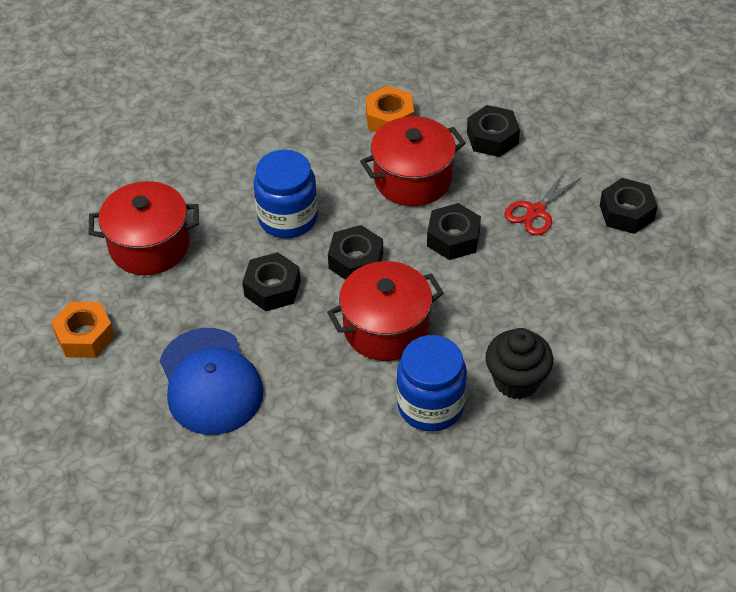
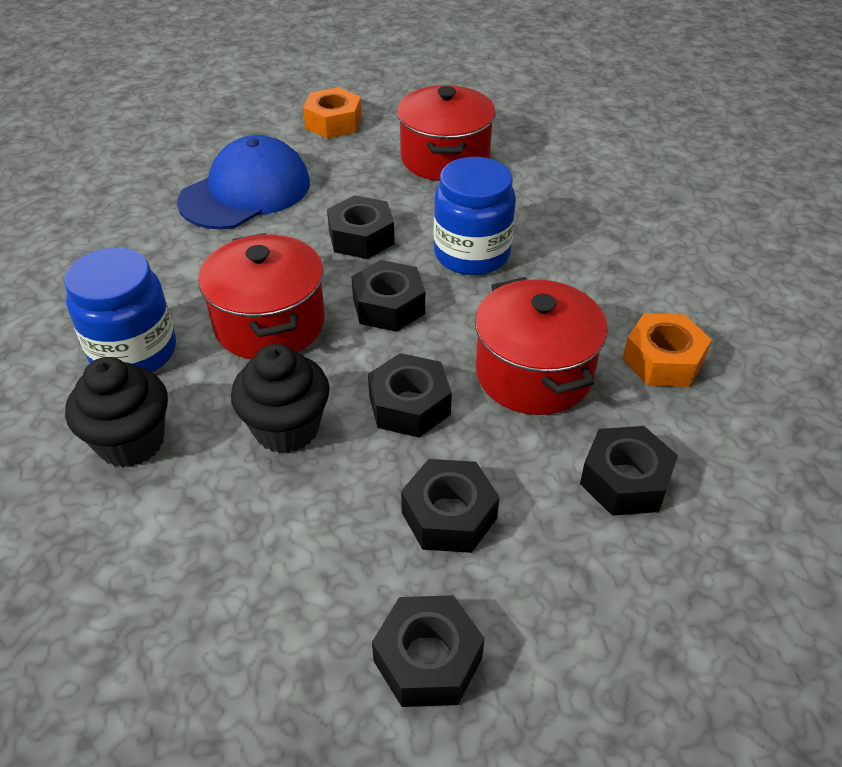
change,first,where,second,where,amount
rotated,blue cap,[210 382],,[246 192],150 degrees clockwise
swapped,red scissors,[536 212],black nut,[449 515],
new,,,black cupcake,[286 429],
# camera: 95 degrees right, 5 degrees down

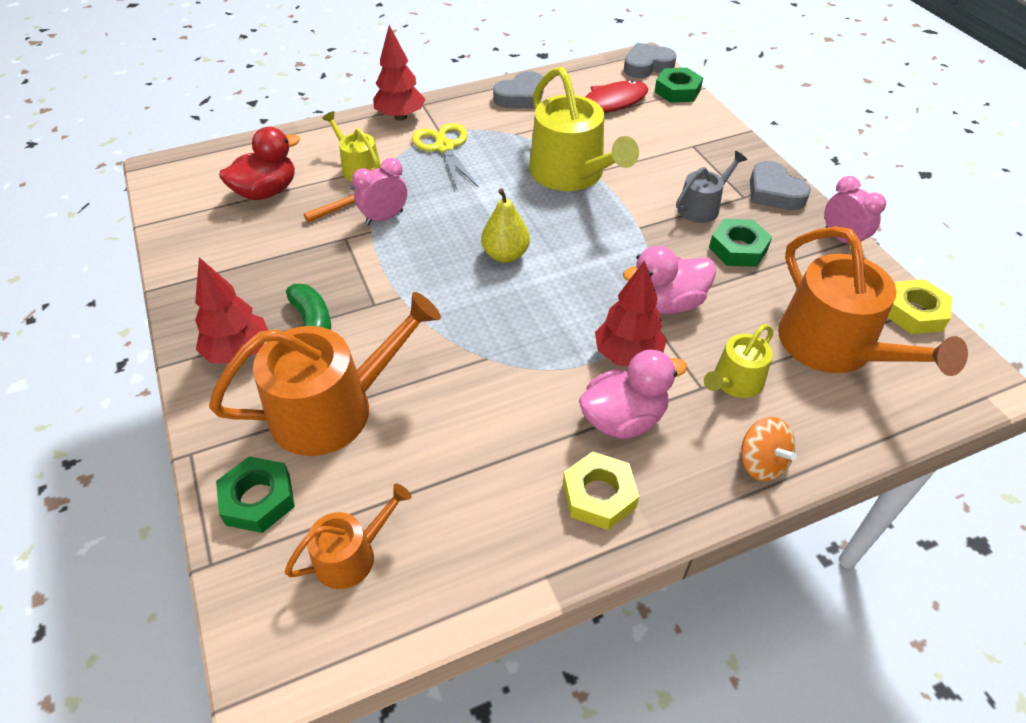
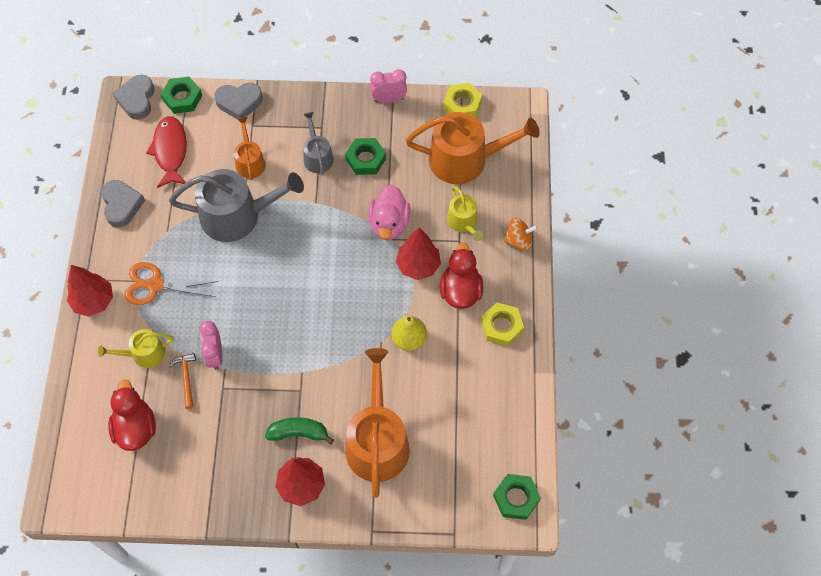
change,first,where,second,where,amount
shifted,green nut,[258 499],,[516 498],
shifted,orange watering can,[352 555],,[249 161],
repainted,yellow scissors,[444 147],orange scissors,[155 285],
shifted,yellow pear,[505 255],,[409 339],
repainted,yellow watering can,[572 174],grey watering can,[237 215],
repainted,pink duck,[623 419],red duck,[460 291],
shifted,grey heart,[774 192],,[239 102],
# camera: 65 degrees left, 15 degrees up

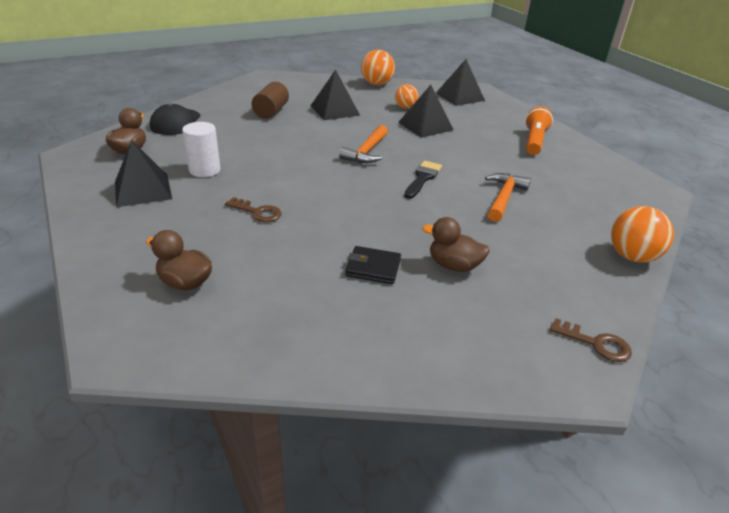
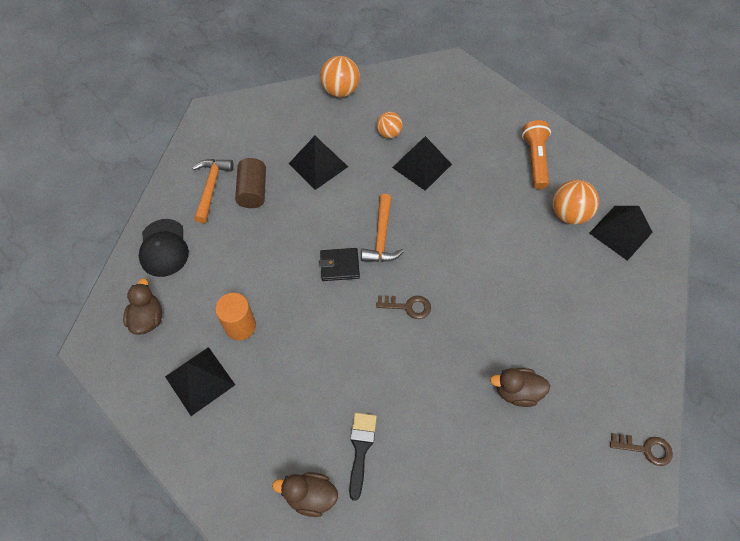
change,first,where,second,where,amount
repainted,white cylinder,[204 170],orange cylinder,[240 326],
shifted,brown key,[257 212],,[407 306],
shifted,black wallet,[373 267],,[339 265],
shifted,black brush,[422 178],,[361 449],
shifted,black pyramid,[460 96],,[620 232],
shifted,orange hammer,[503 198],,[211 187],
shifted,orange ball,[631 256],,[569 214],
# camera: 15 degrees left, 25 degrees up

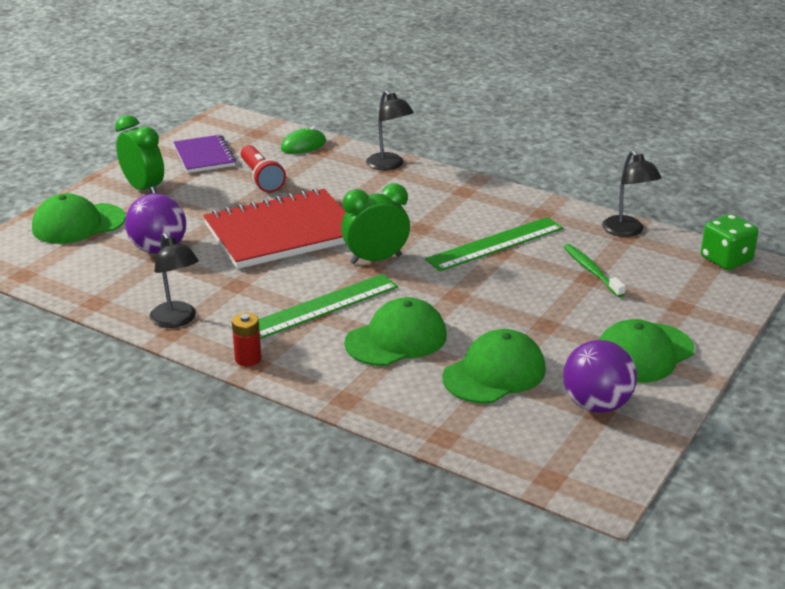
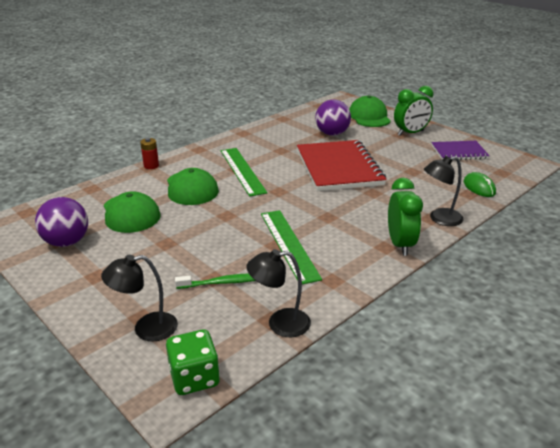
change,first,where,second,where,amount
shifted,black lamp,[177 320],,[146 329],
shifted,red battery,[248 359],,[151 166],
gone,red flashlight,[261 179],,,
shifted,green clock,[375 259],,[400 244],
gone,green cap,[643 353],,,
# camera: 105 degrees right, 0 degrees up

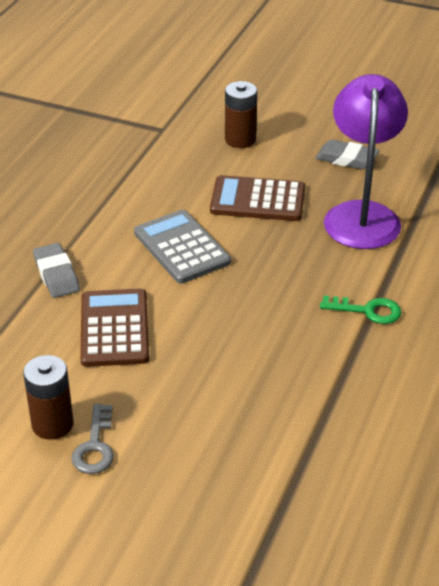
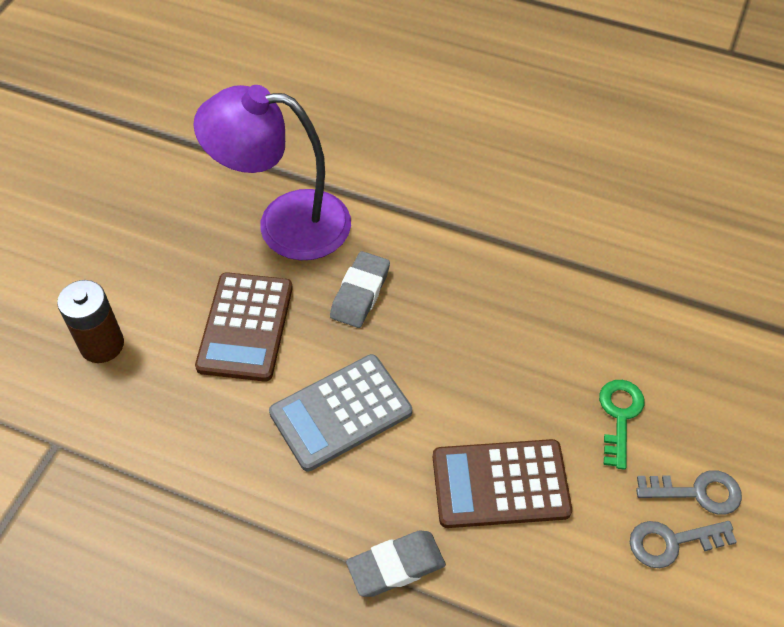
change,first,where,second,where,amount
swapped,brown battery,[52 424],grey key,[672 542],
shifted,grey eraser,[346 159],,[360 293],
shifted,green key,[367 311],,[619 416],
# camera: 90 degrees left, 15 degrees up

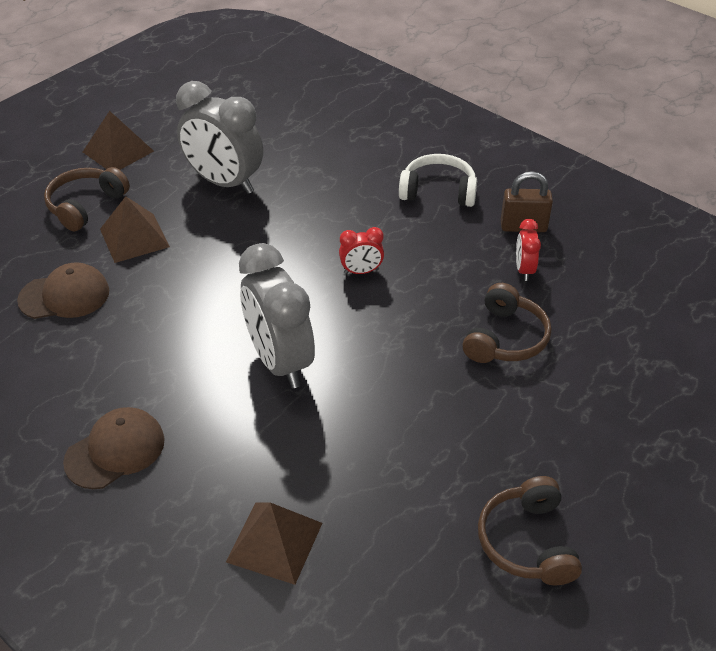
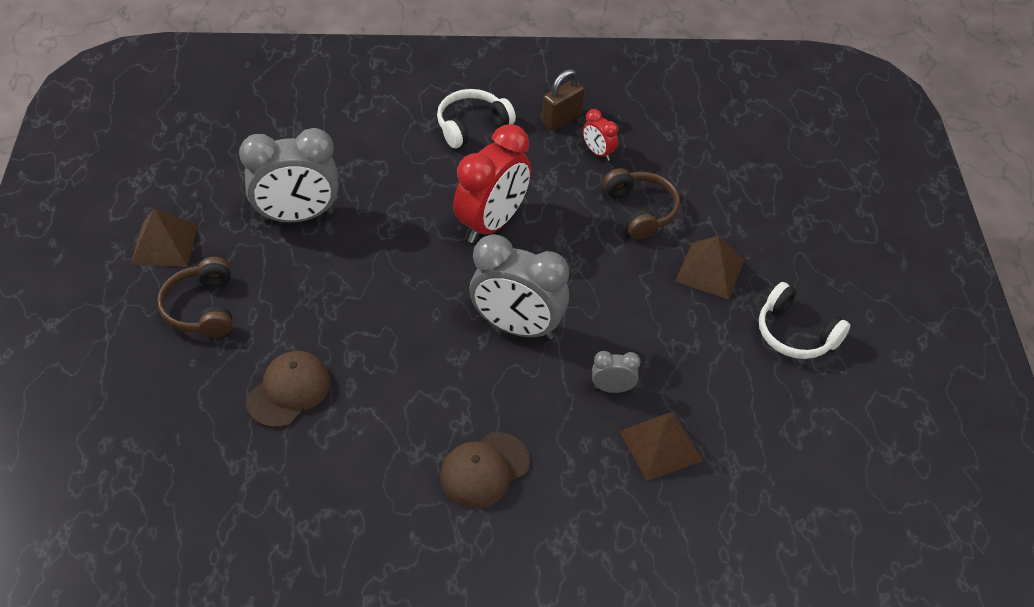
change,first,where,second,where,amount
rotated,brown cap,[115 450],,[484 470],135 degrees counterclockwise
shifted,brown pyramid,[134 237],,[709 270],
scaled,red clock,[361 271],,[492 223],x2.16
repainted,brown headphones,[527 542],white headphones,[795 334],
new,,,grey clock,[612 388],
# camera: 45 degrees left, 5 degrees up

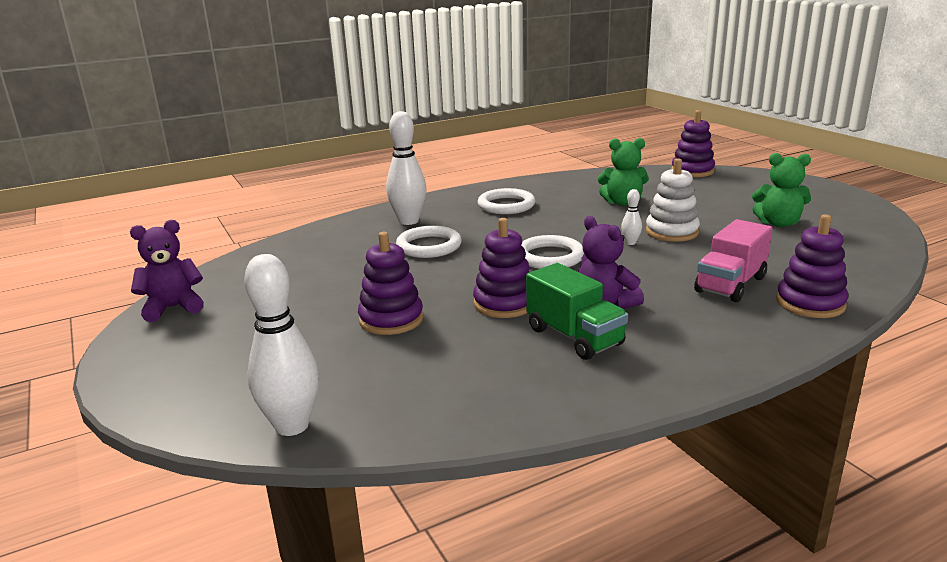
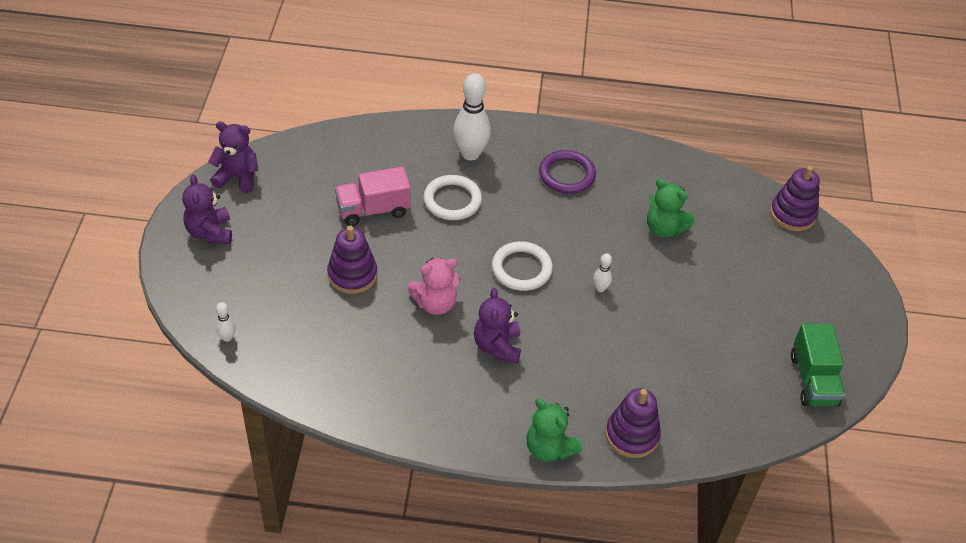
change,first,where,second,where,amount
scaled,white bowling pin,[292 425],,[227 337],x0.46
swapped,purple stacking toy,[504 303],pink teddy bear,[435 303],
repainted,white ring,[506 205],purple ring,[567 175],
shifted,green truck,[574 337],,[813 380],
gone,white stacking toy,[672 232],,,
shifted,pink truck,[730 284],,[373 210],
shifted,green teddy bear,[778 223],,[549 448],
new,,,purple teddy bear,[210 232],
# camera: 30 degrees right, 25 degrees up

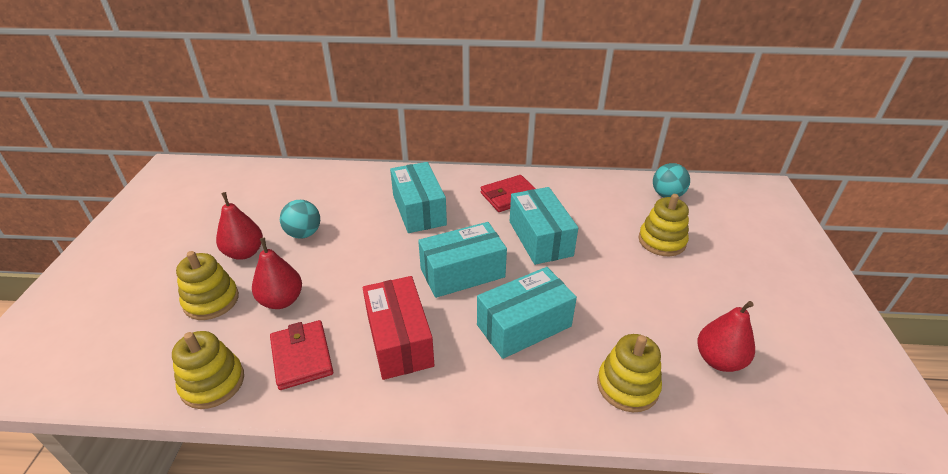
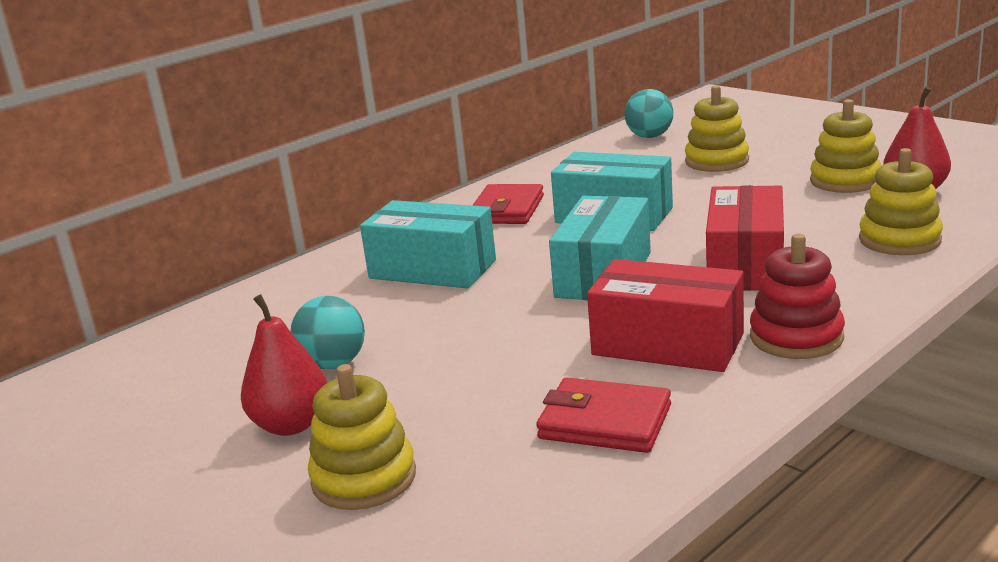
change,first,where,second,where,amount
shifted,yellow stacking toy,[212 383],,[845 181],
gone,red pear,[281 300],,,
repainted,turquoise box,[524 325],red box,[745 264],
new,,,red stacking toy,[796 337],
# camera: 45 degrees left, 15 degrees down

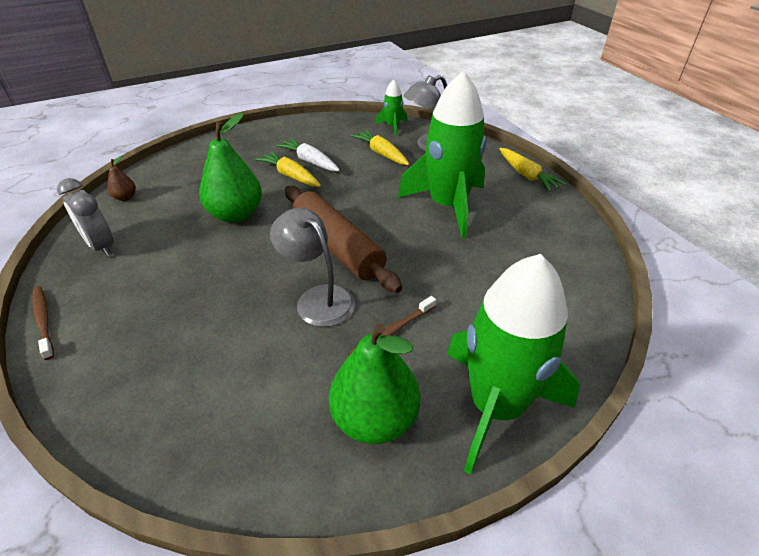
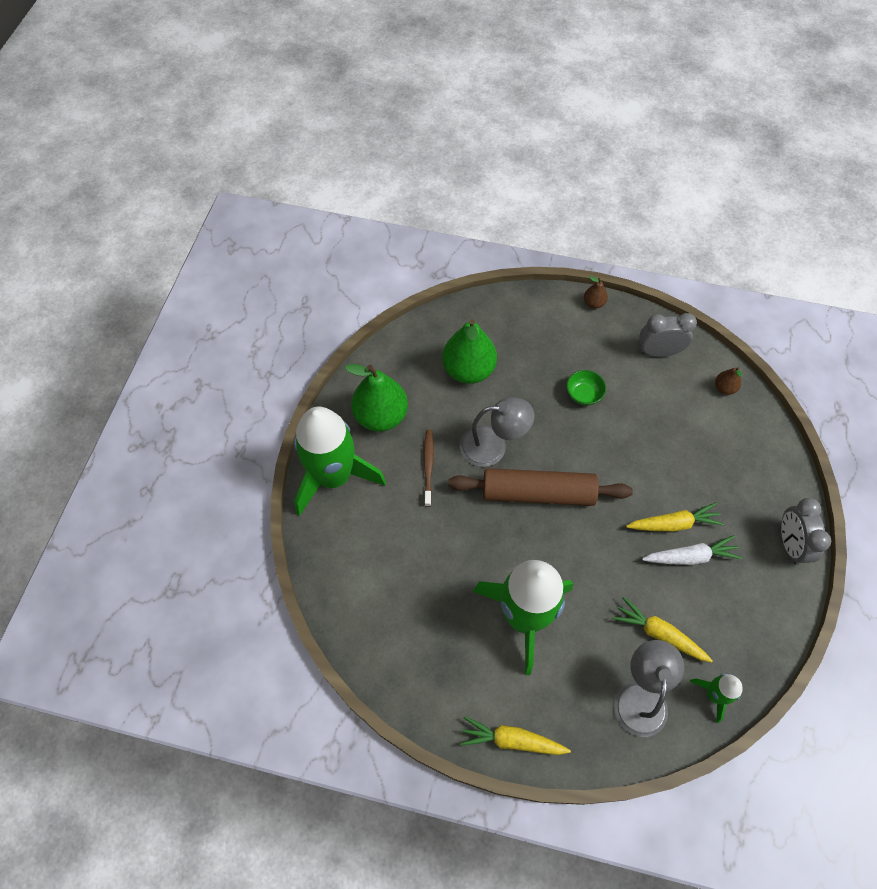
change,first,where,second,where,amount
swapped,brown toothbrush,[43 320],brown pear,[593 303],
shifted,green pear,[236 214],,[468 370],
rotated,yellow carrot,[381 153],,[659 634],150 degrees counterclockwise
new,,,green bowl,[583 395],
new,,,grey clock,[790 544],
# camera: 130 degrees right, 20 degrees up

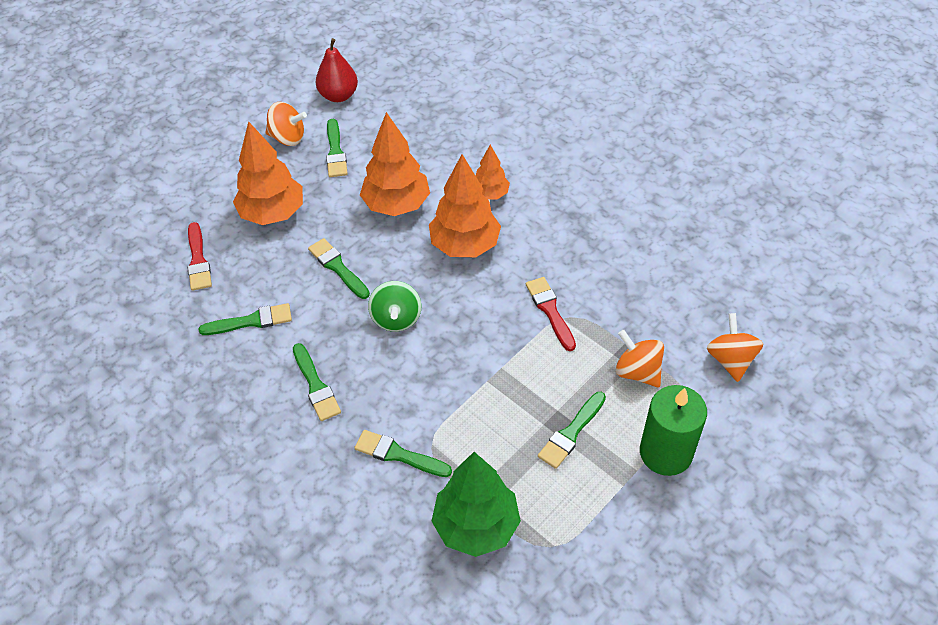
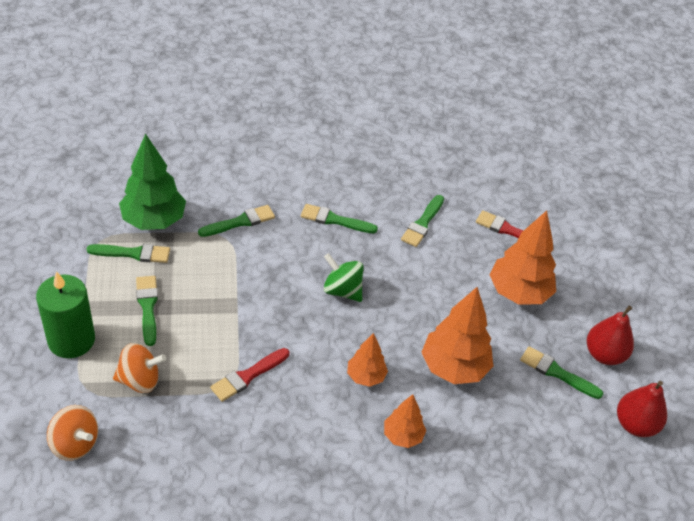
change,first,where,second,where,amount
swapped,orange spinning top,[288 138],red pear,[604 355],
shifted,green brush,[337 267],,[133 253],
scaled,orange tree,[465 245],,[365 376],x0.56
rotated,red brush,[550 311],,[248 376],120 degrees clockwise
# camera: 125 degrees right, 5 degrees down

